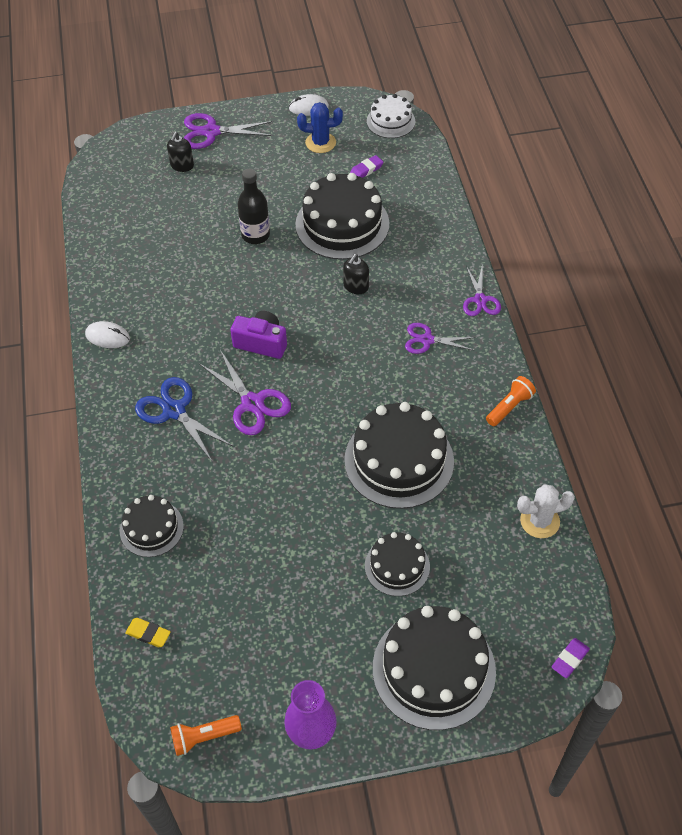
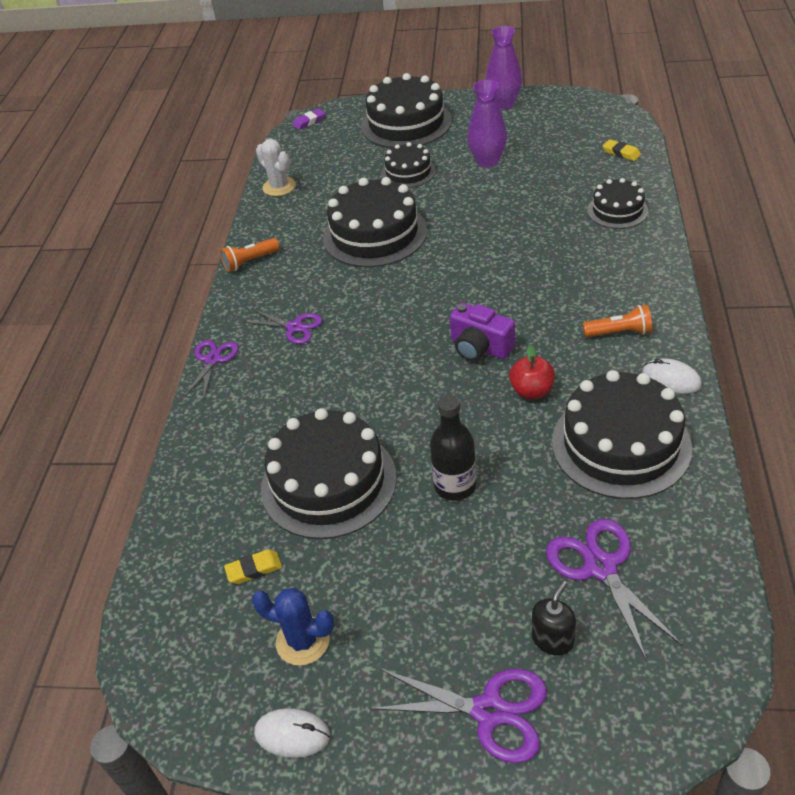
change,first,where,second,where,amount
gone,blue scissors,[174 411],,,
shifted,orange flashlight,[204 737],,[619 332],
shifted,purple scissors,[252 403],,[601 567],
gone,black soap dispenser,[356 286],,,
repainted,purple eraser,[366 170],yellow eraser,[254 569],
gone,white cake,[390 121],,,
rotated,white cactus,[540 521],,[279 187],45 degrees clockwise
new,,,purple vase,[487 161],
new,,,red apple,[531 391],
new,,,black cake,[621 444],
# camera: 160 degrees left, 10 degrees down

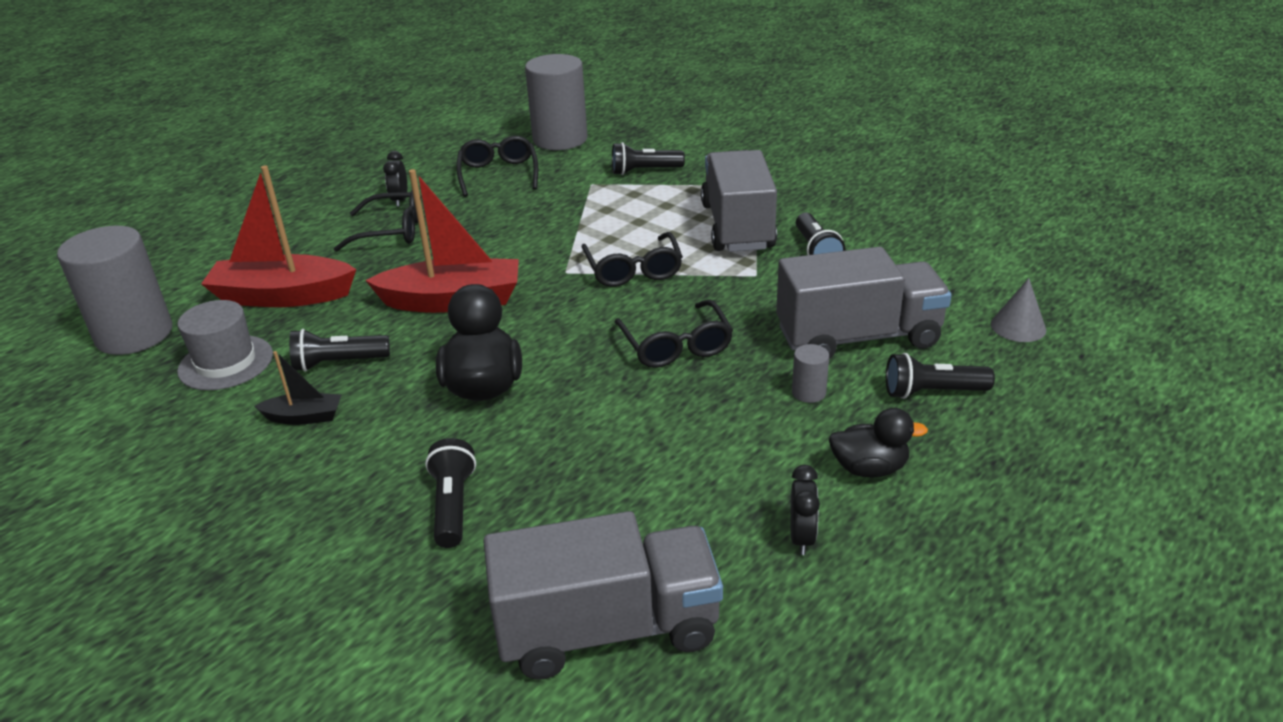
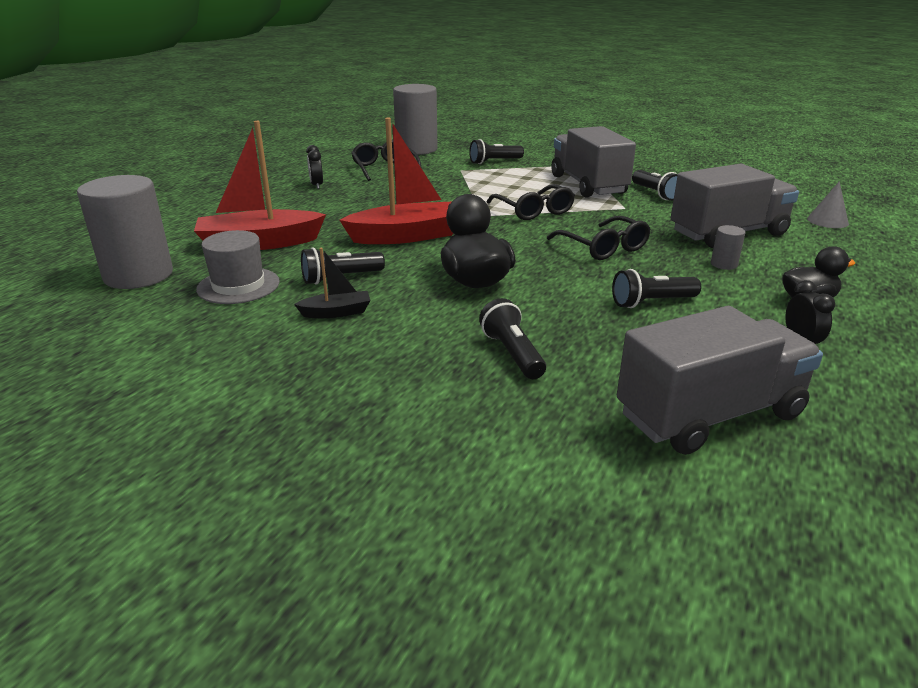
change,first,where,second,where,amount
gone,black glasses,[391 231],,,
shifted,black flashlight,[932 392],,[651 302],
# camera: 15 degrees left, 5 degrees down

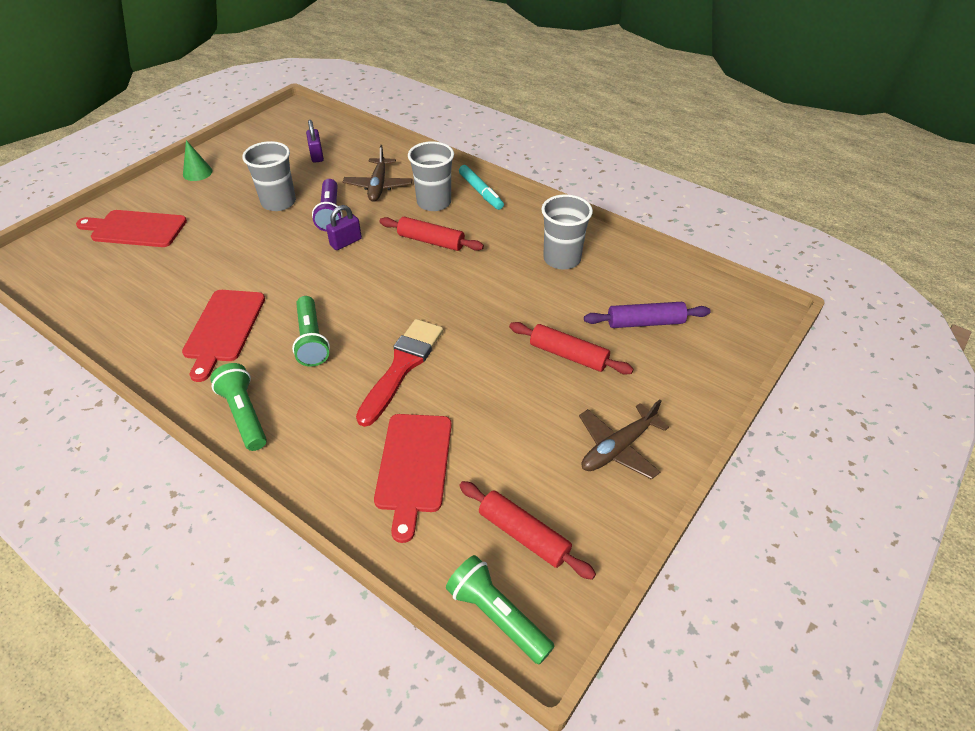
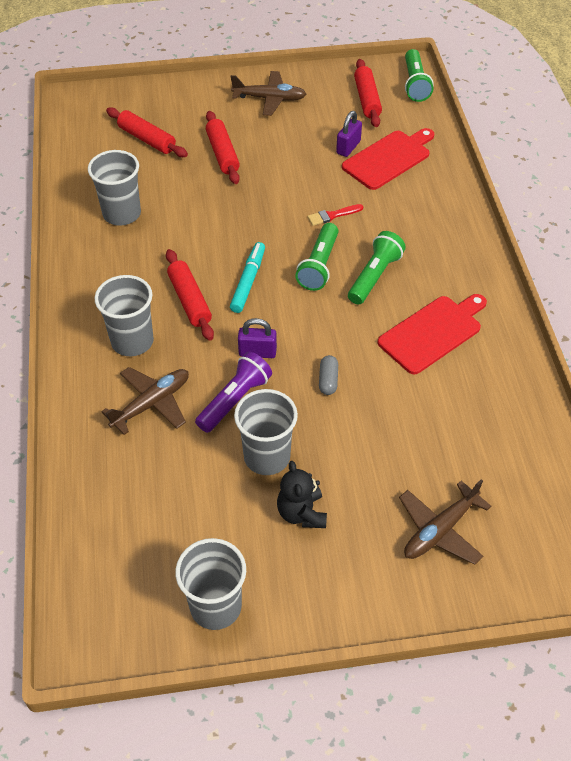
change,first,where,second,where,amount
swapped,red cutting board,[135 229],brown plane,[440 530],
gone,green cone,[197 172],,,
shifted,green flashlight,[244 415],,[319 265],
shifted,purple padlock,[317 155],,[348 147],
scaled,red brush,[402 366],,[332 215],x0.47
shifted,turquoise marker,[480 192],,[248 281],
repainted,purple rolling pin,[645 322],red rolling pin,[147 139],
new,,,grey cup,[215 606],
new,,,black teddy bear,[301 513],
new,,,grey capsule,[328 380],
# camera: 135 degrees left, 5 degrees up

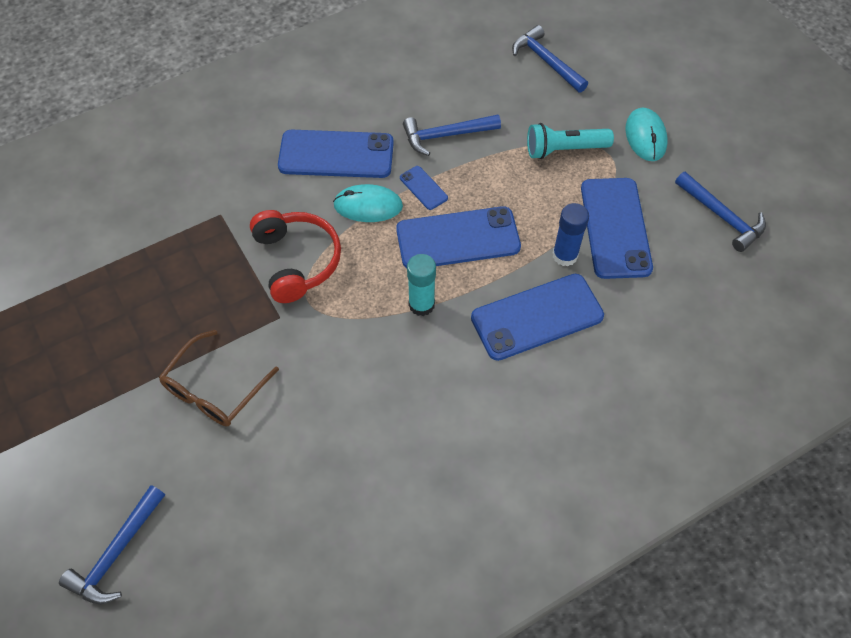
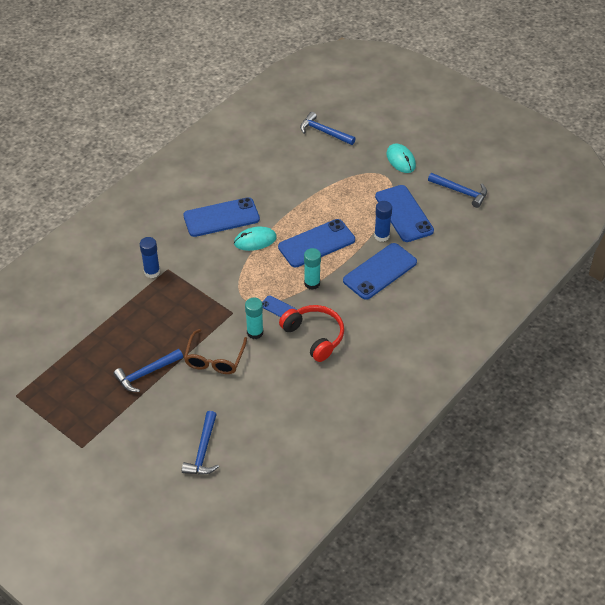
change,first,where,second,where,amount
shifted,red headphones,[296 261],,[314 336],
shifted,blue phone,[423 188],,[278 308],
shifted,blue hammer,[445 135],,[146 373],
gone,turquoise flashlight,[564 150],,,
new,,,blue glue stick,[152 272],
new,,,turquoise glue stick,[255 332],
# camera: 20 degrees left, 10 degrees down

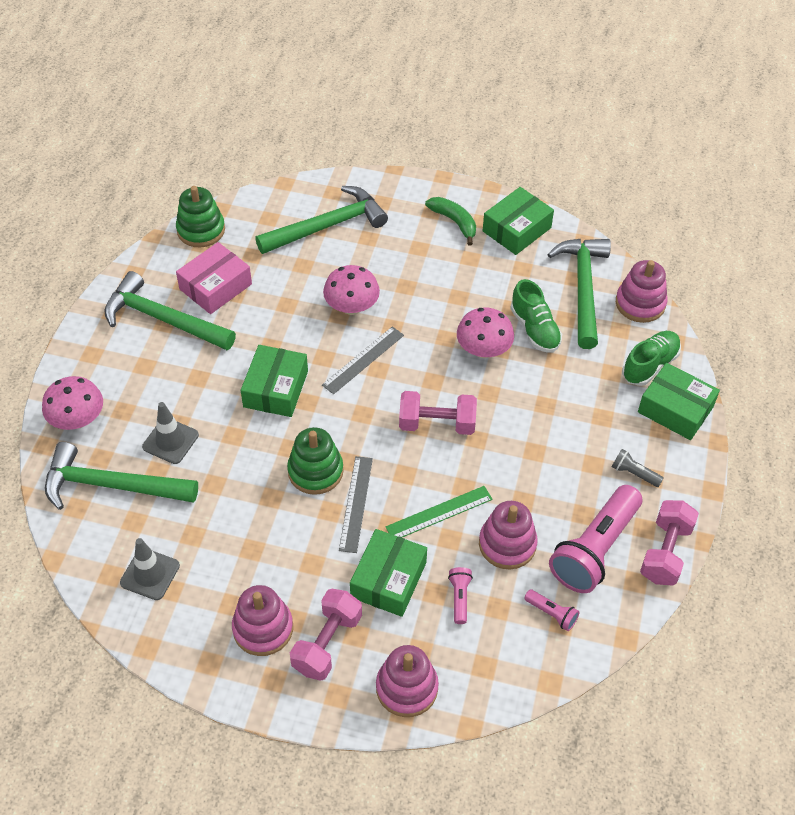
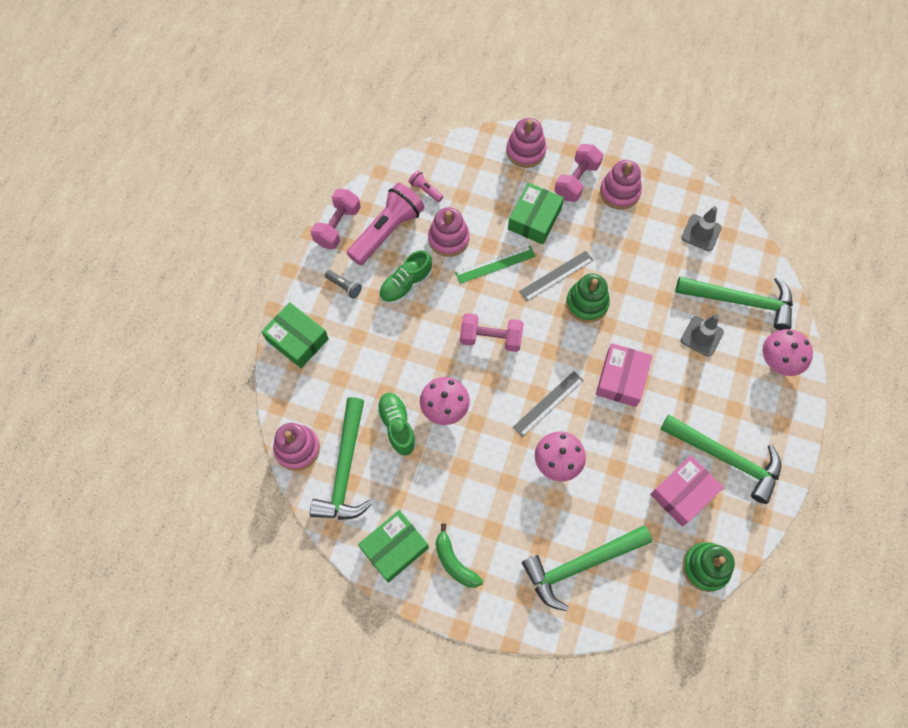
change,first,where,second,where,amount
repainted,green box,[275 389],pink box,[621 379],
rotated,grey ruler,[356 503],,[556 275],45 degrees clockwise
gone,pink flashlight,[459 598],,,
shifted,green shoe,[650 365],,[406 284],
# camera: 175 degrees left, 15 degrees up

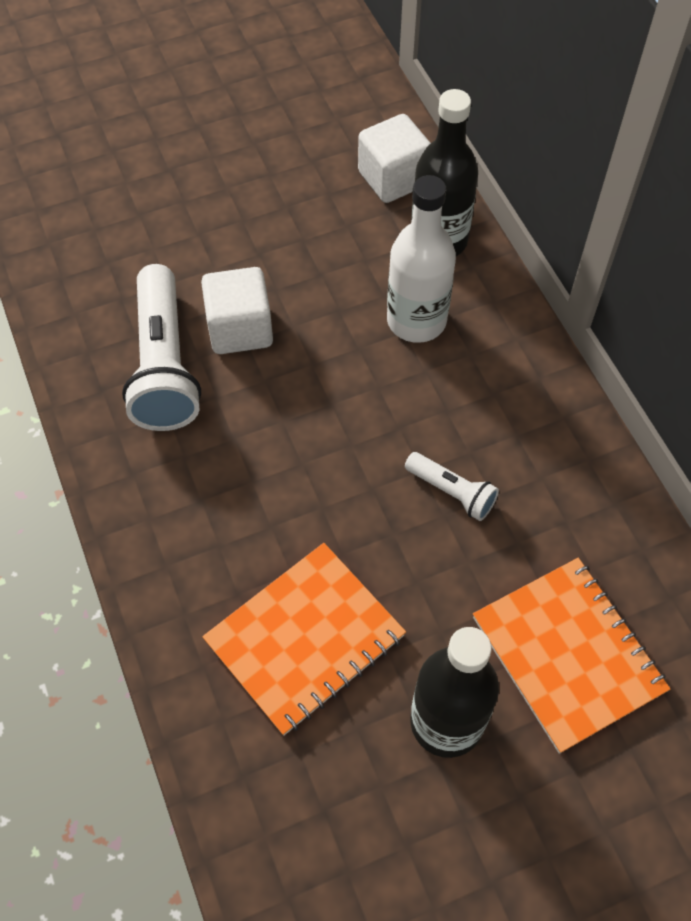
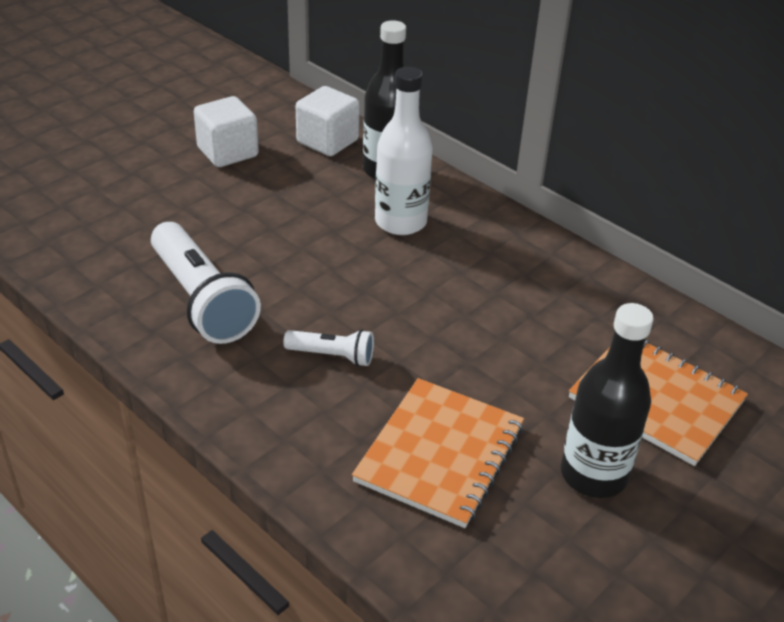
change,first,where,second,where,amount
shifted,white cube,[240 329],,[228 152],
shifted,white flashlight,[451 492],,[332 356],
# camera: 25 degrees left, 20 degrees down

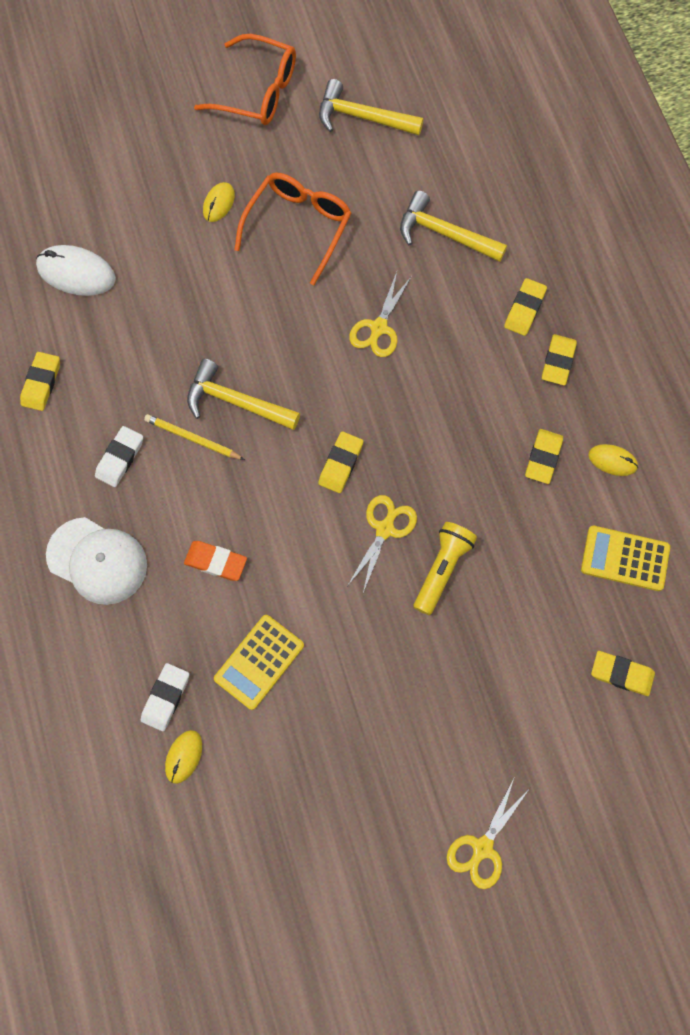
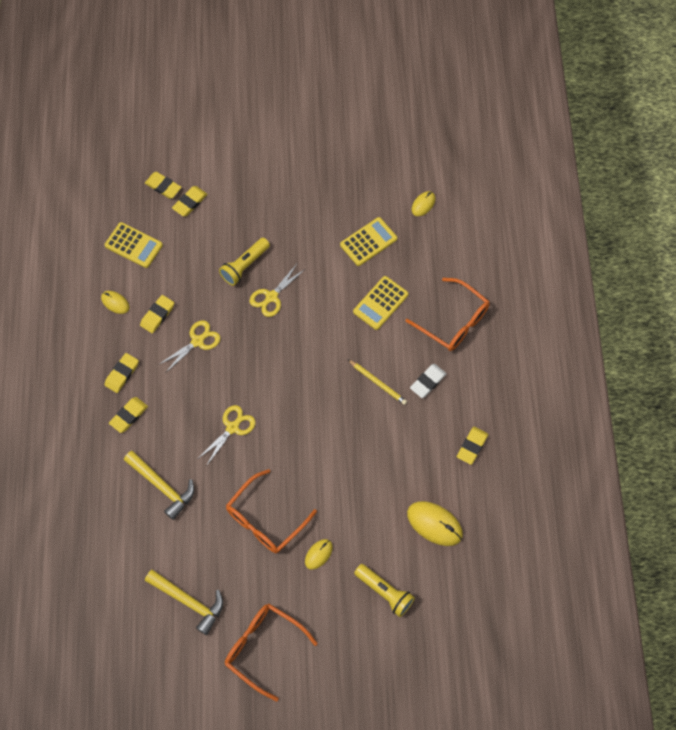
change,first,where,second,where,amount
repainted,white mouse,[76 273],yellow mouse,[434 524],
swapped,white cap,[97 561],orange glasses,[454 321],
gone,white eraser,[165 697],,,
swapped,orange eraser,[216 562],yellow calculator,[380 303],
gone,yellow hammer,[236 402],,,
shifted,yellow eraser,[340 464],,[190 202],
shifted,yellow scissors,[482 848],,[198 341],
new,,,yellow flashlight,[384 592],
# camera: 165 degrees left, 5 degrees down

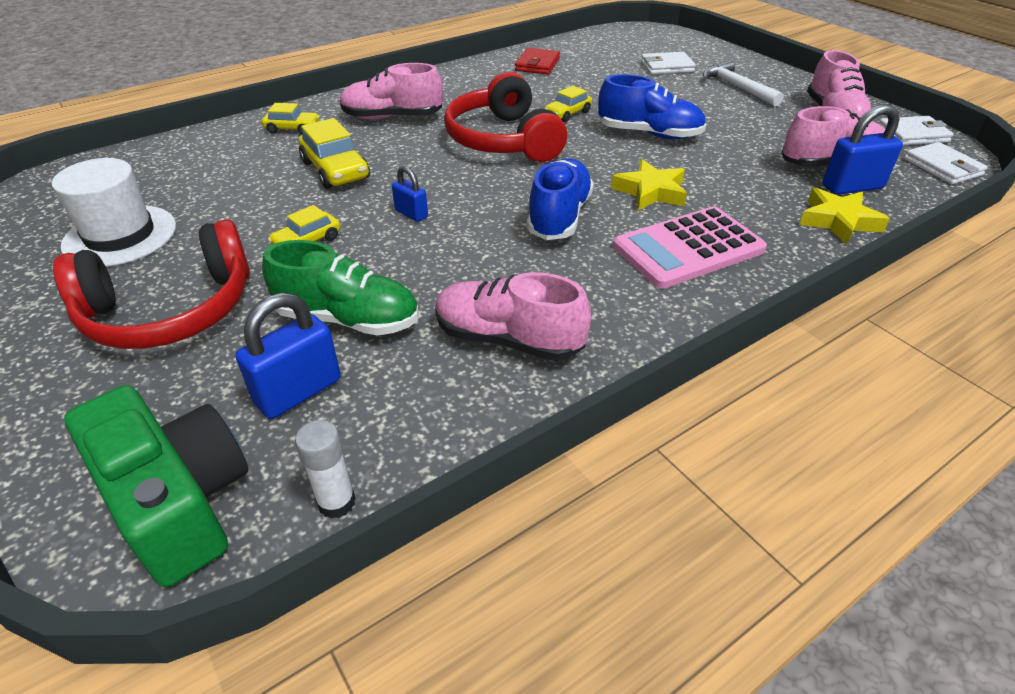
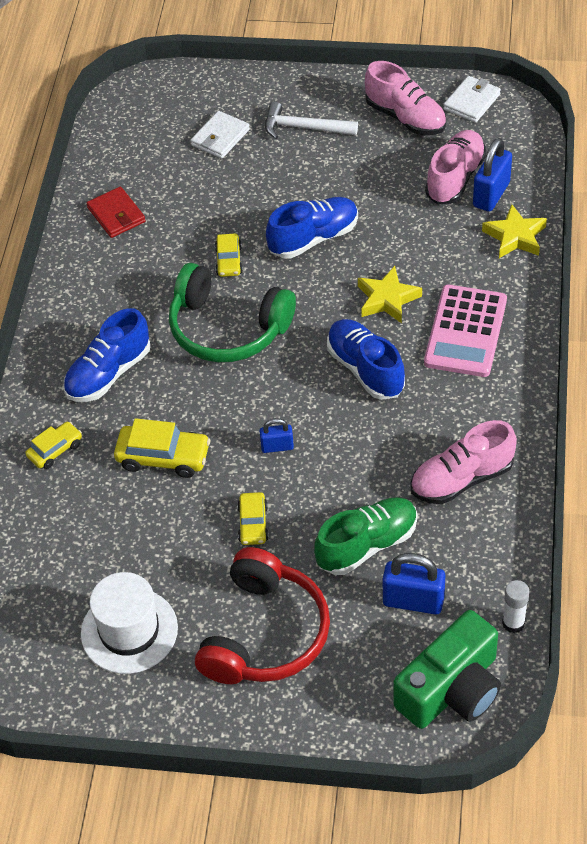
change,first,where,second,where,amount
rotated,green camera,[178 501],,[452 689],135 degrees clockwise
rotated,blue padlock,[298 392],,[413 601],75 degrees counterclockwise
repainted,pink shoe,[392 117],blue shoe,[108 373],
repainted,red headphones,[503 140],green headphones,[227 328],
gone,white wallet,[942 167],,,
# camera: 45 degrees left, 10 degrees up

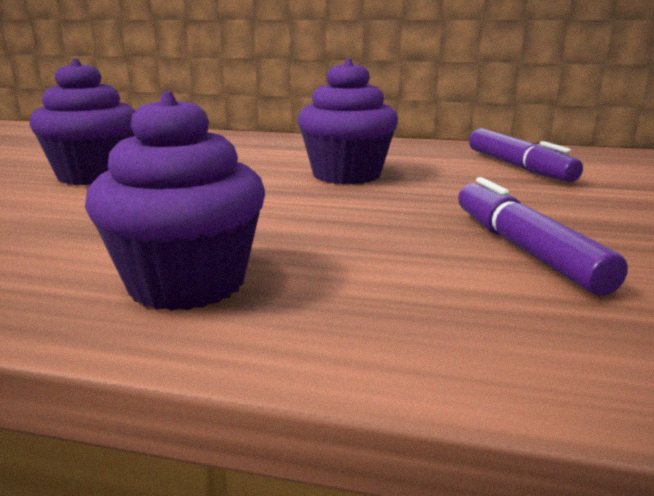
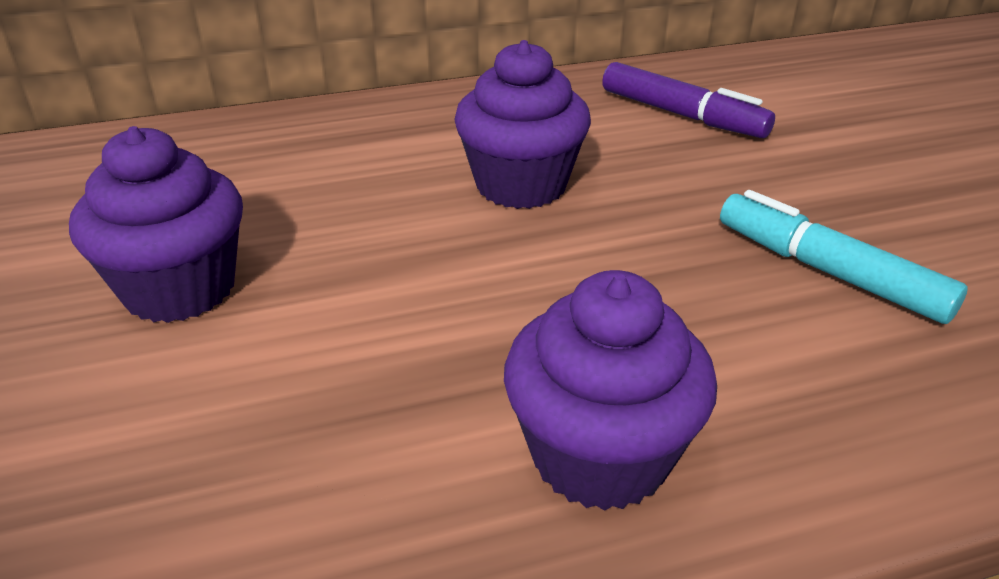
change,first,where,second,where,amount
repainted,purple marker,[524 249],turquoise marker,[828 272],
# camera: 30 degrees left, 15 degrees up

